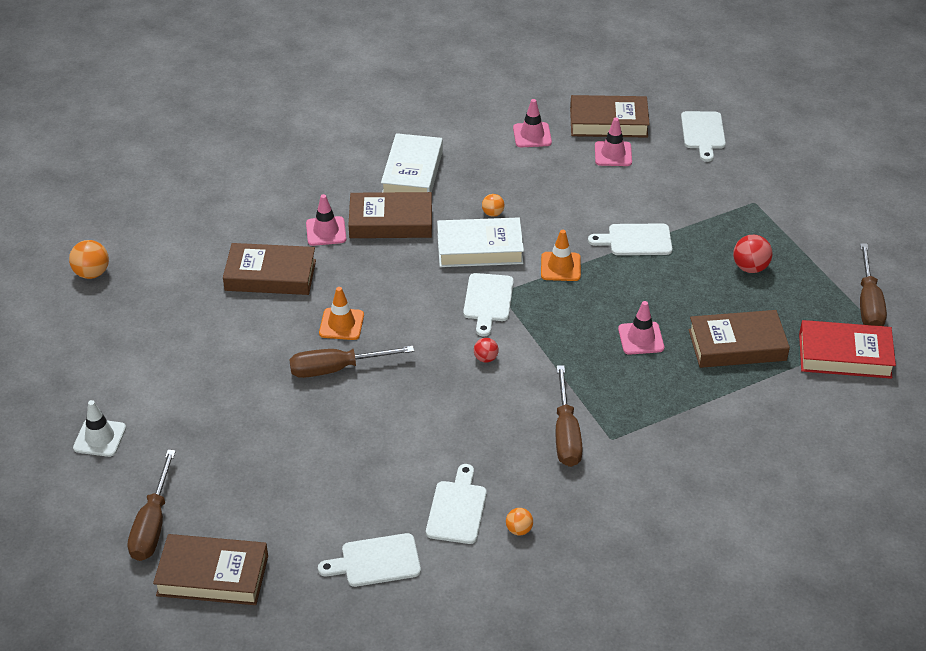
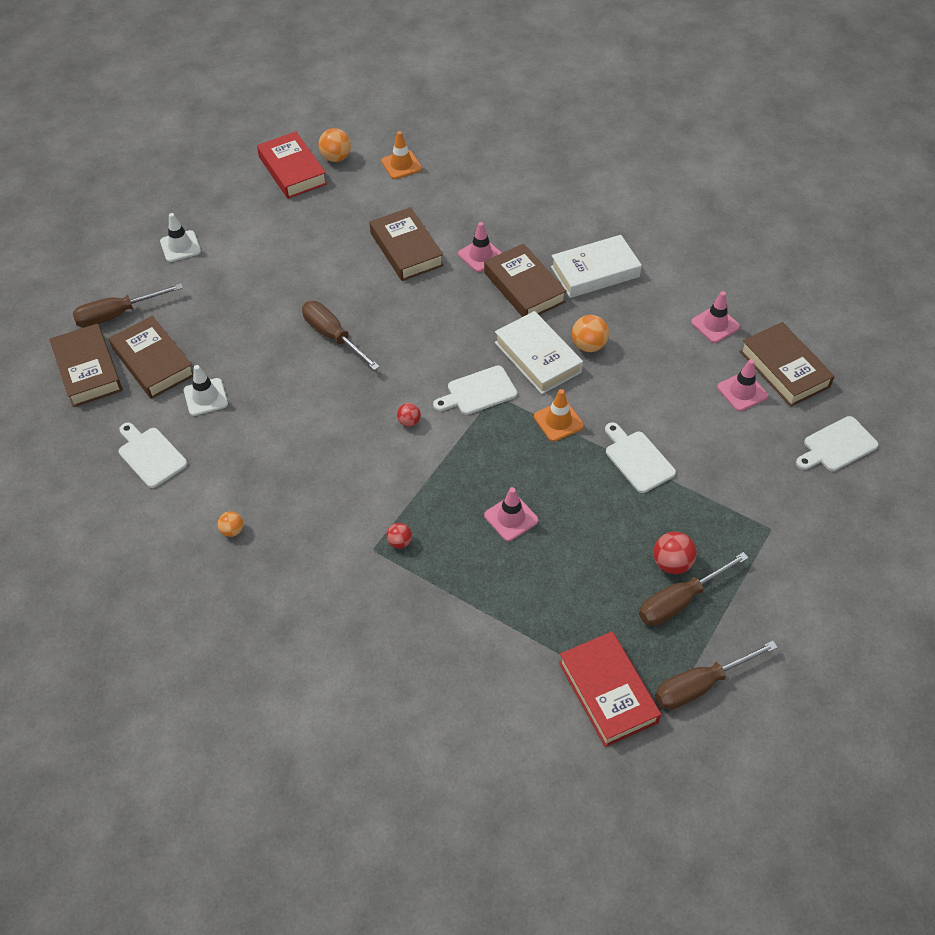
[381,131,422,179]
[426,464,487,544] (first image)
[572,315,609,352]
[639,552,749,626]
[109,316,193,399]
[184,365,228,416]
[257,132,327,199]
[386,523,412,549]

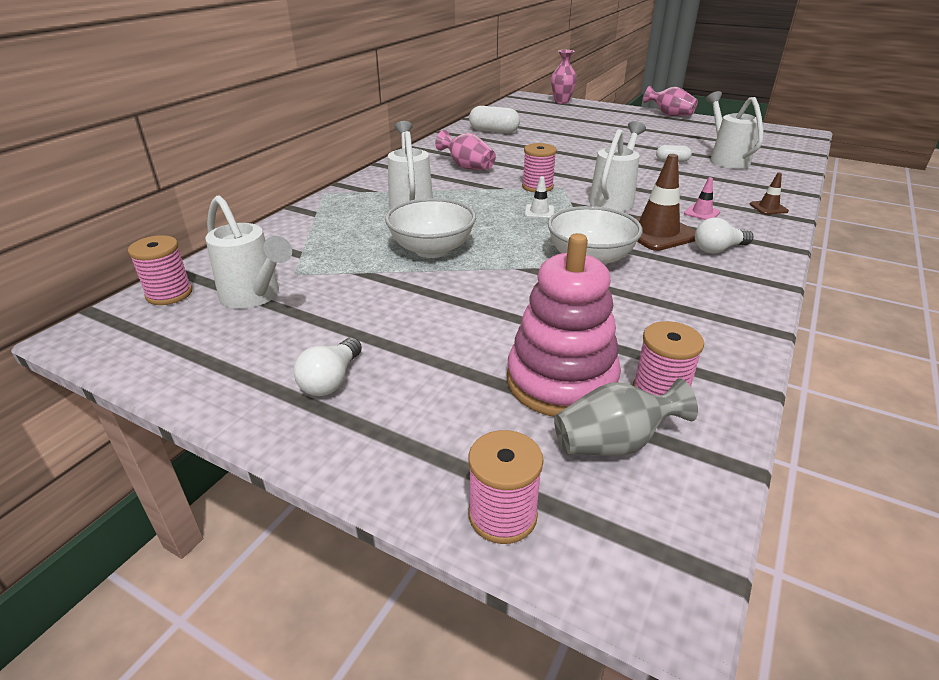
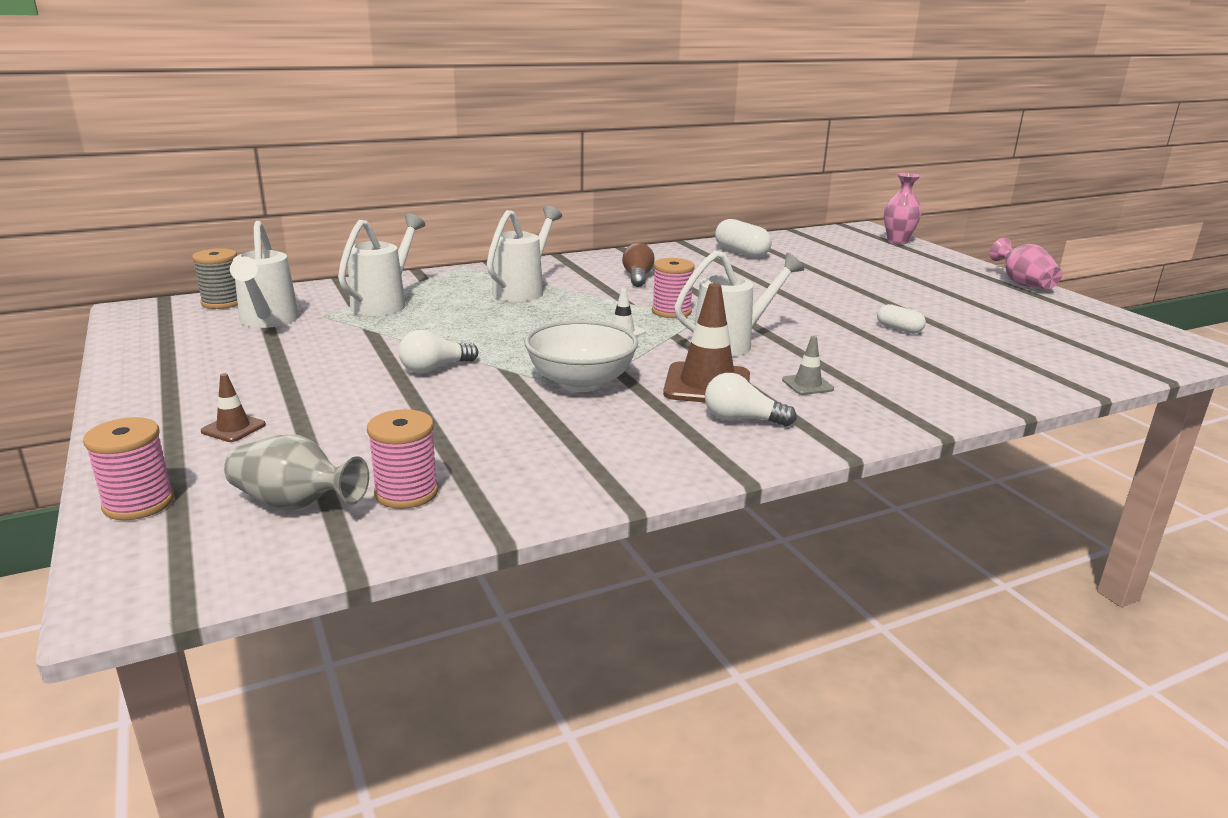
[192,248,238,309]
[399,330,479,373]
[385,198,476,258] (first image)
[622,243,655,287]
[507,233,621,417] (first image)
[782,336,834,395]
[338,214,425,316]
[201,373,266,442]

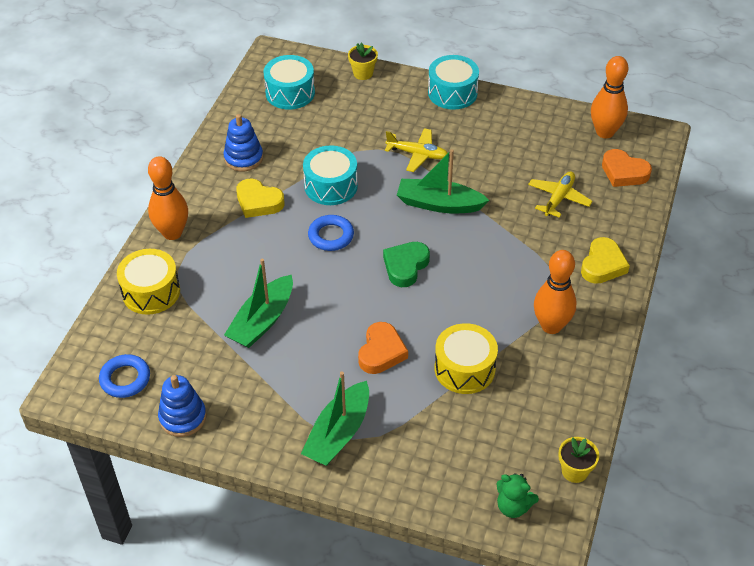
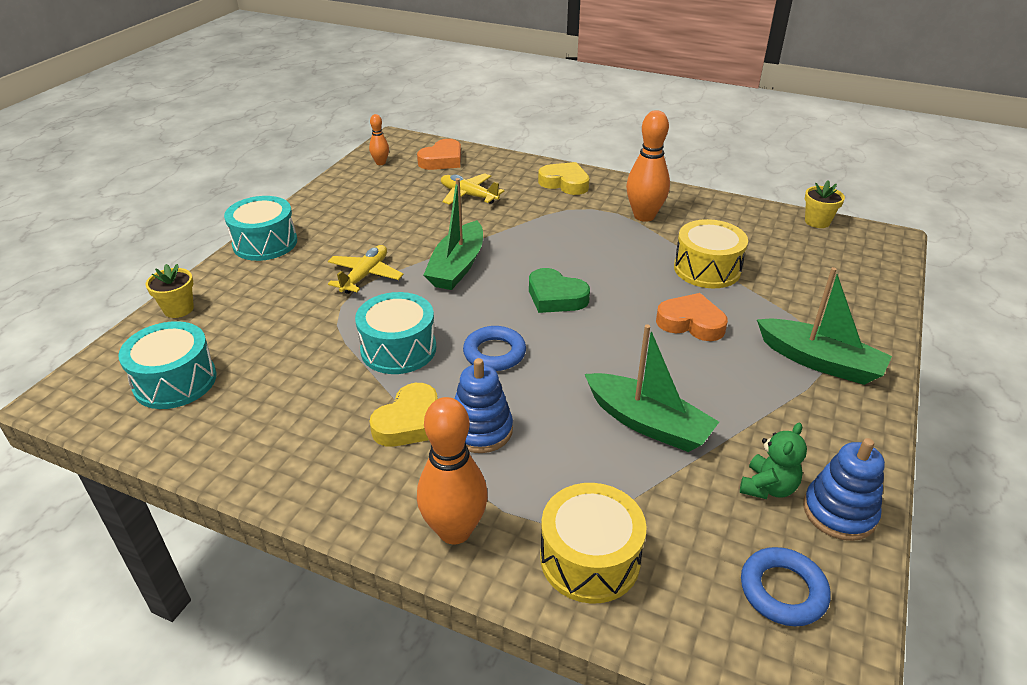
[455,358,513,453]
[740,423,807,499]
[369,114,389,165]

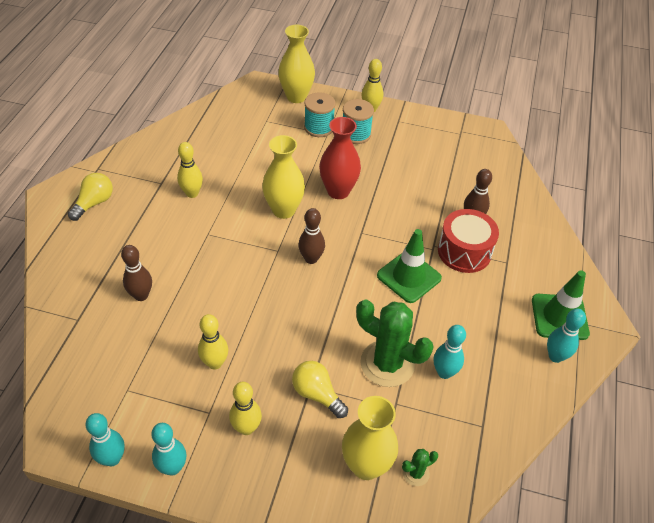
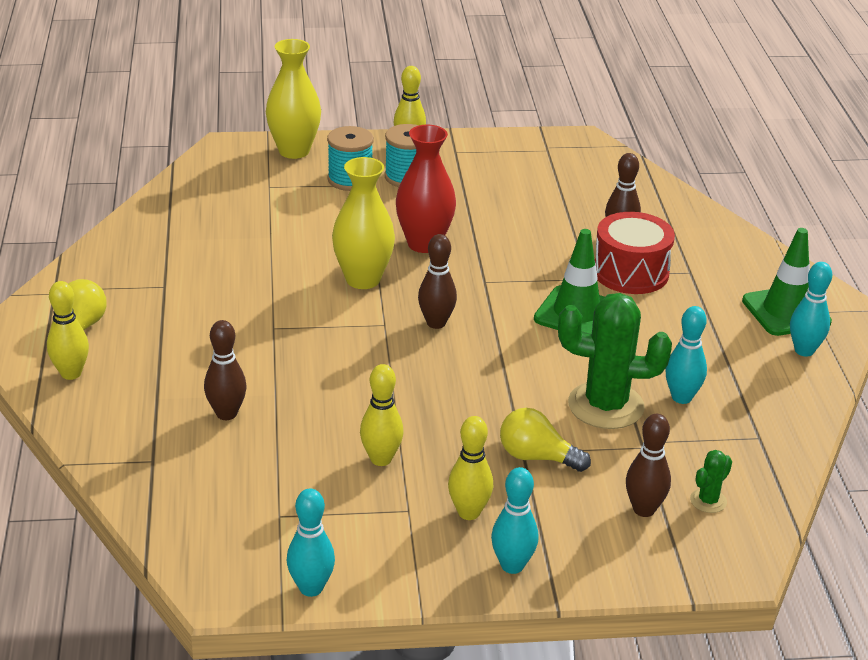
[491,467,538,574]
[47,281,89,380]
[626,414,671,517]

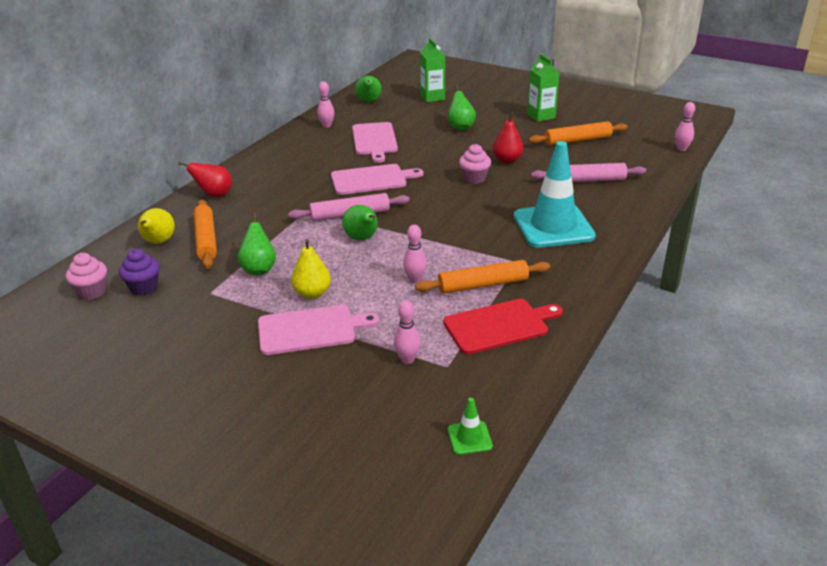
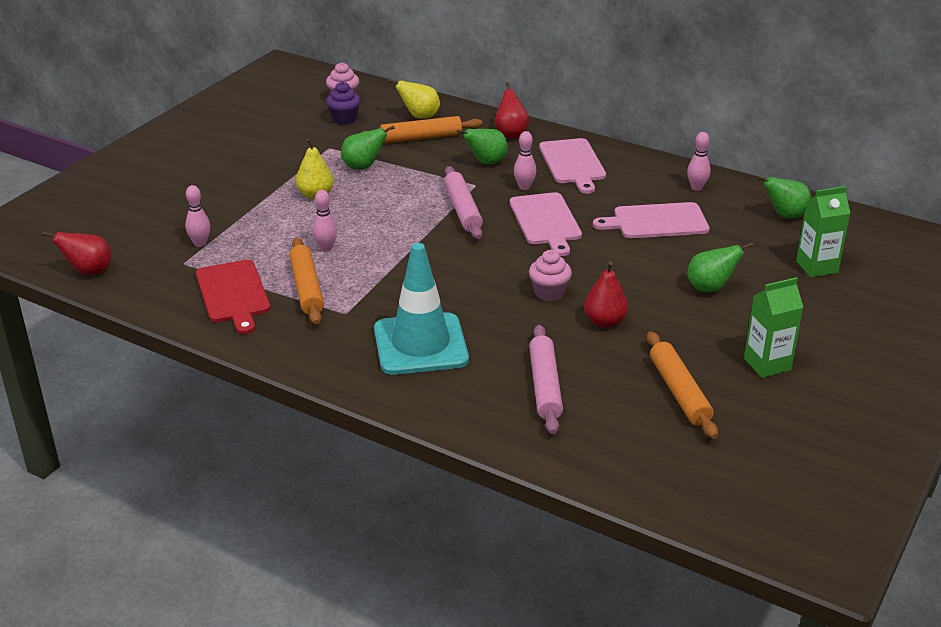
[539,138,606,194]
[456,129,508,165]
[42,231,112,275]
[514,131,536,190]

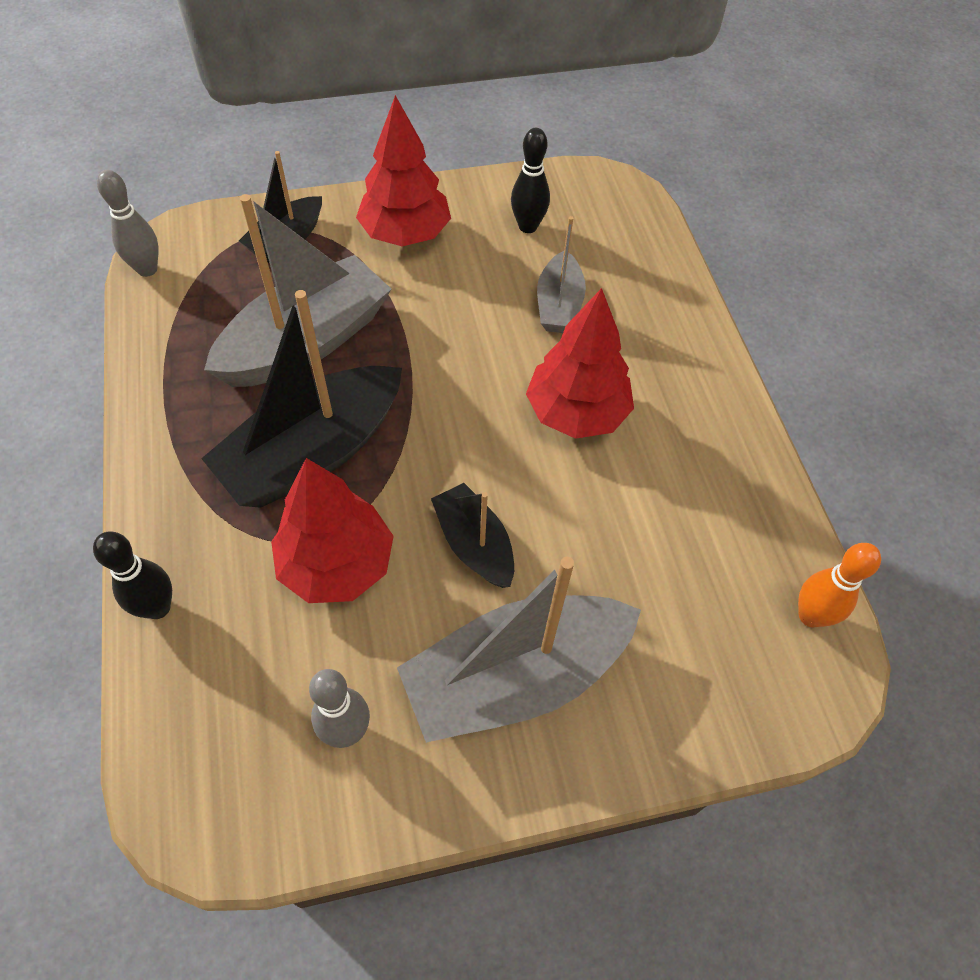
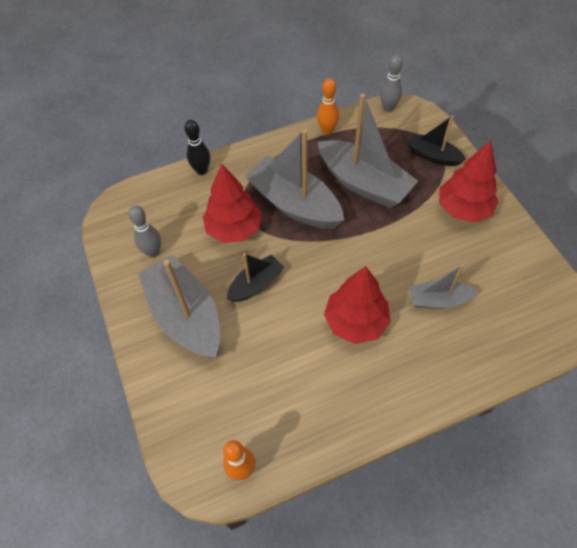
[245,129,344,229]
[511,128,550,233] (first image)
[317,78,339,135]

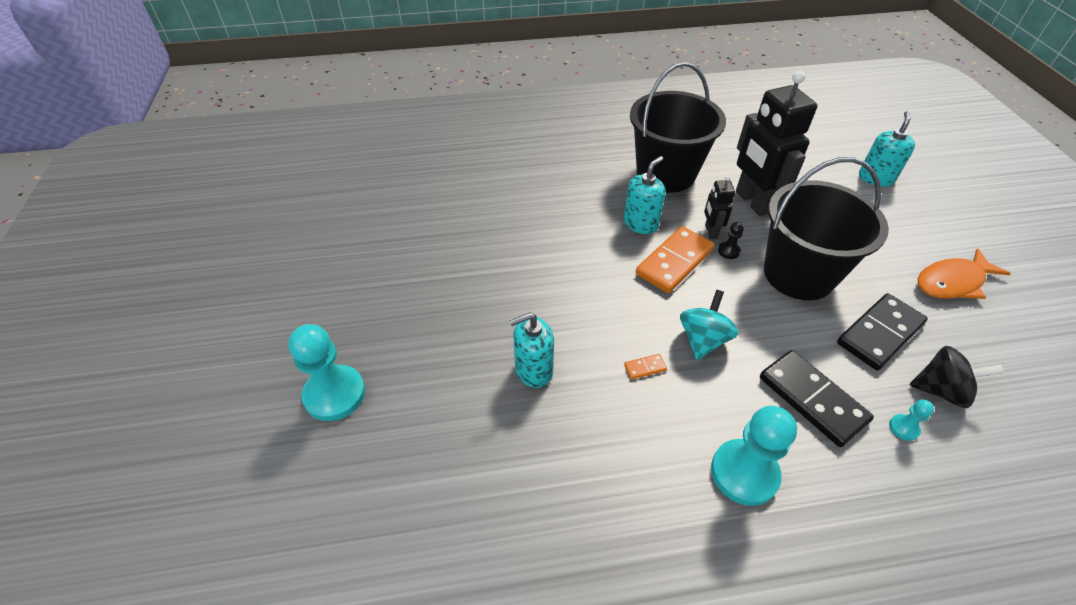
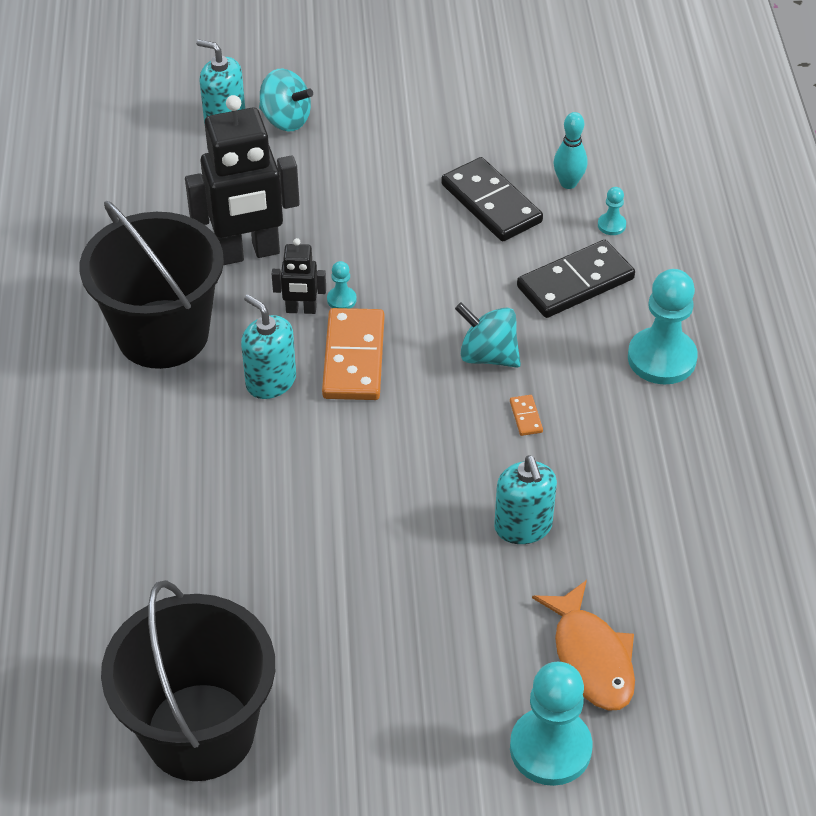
[322,308,384,400]
[327,261,357,308]
[101,580,275,781]
[554,112,588,189]
[532,580,635,711]
[259,69,313,131]

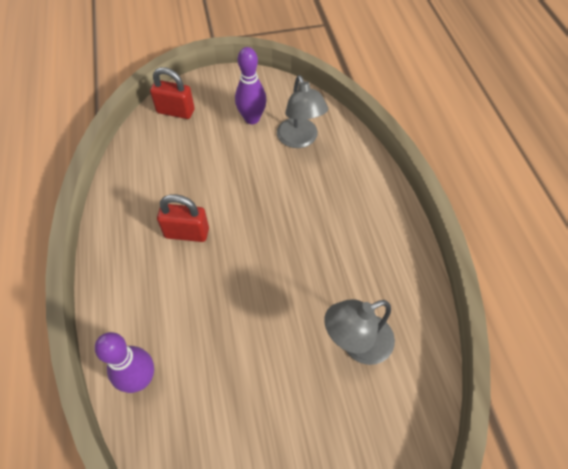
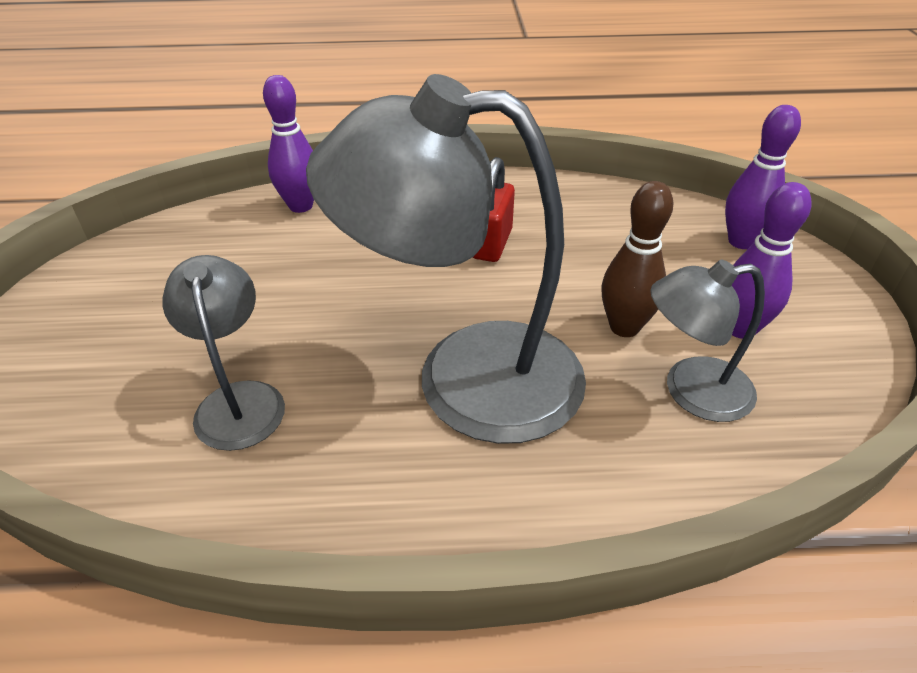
[725,105,801,249]
[306,74,586,444]
[601,181,673,337]

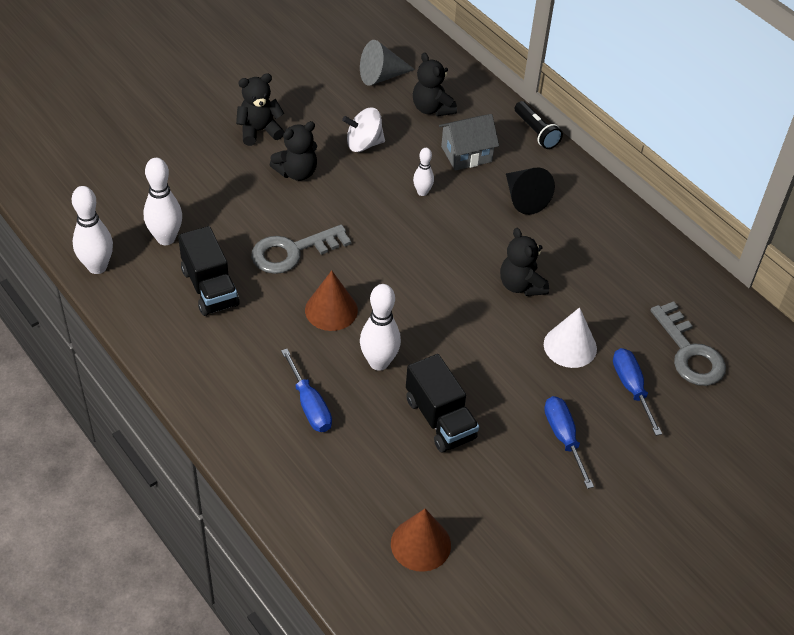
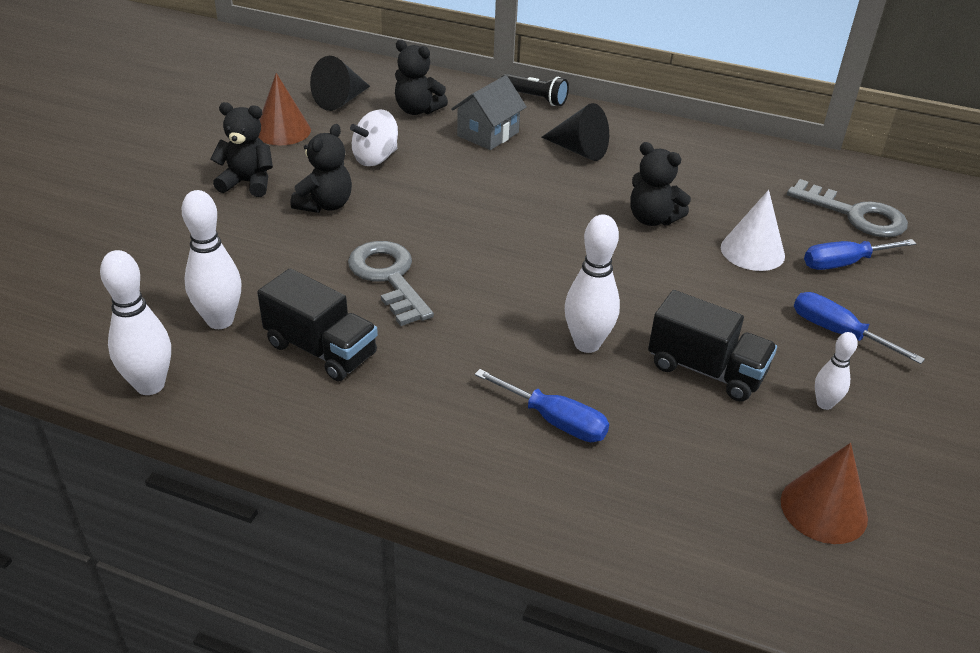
[211,102,273,197]
[348,241,434,326]
[258,73,311,145]
[310,56,370,111]
[815,332,858,410]
[804,239,917,270]

